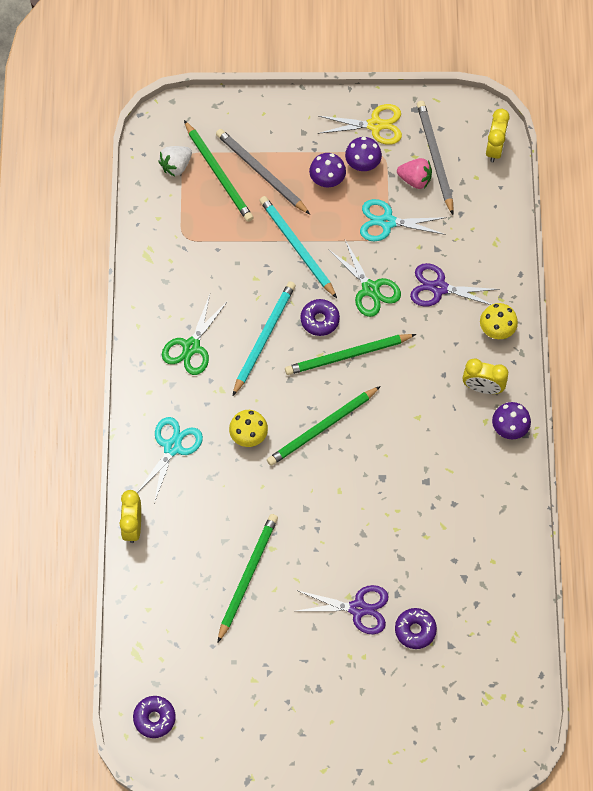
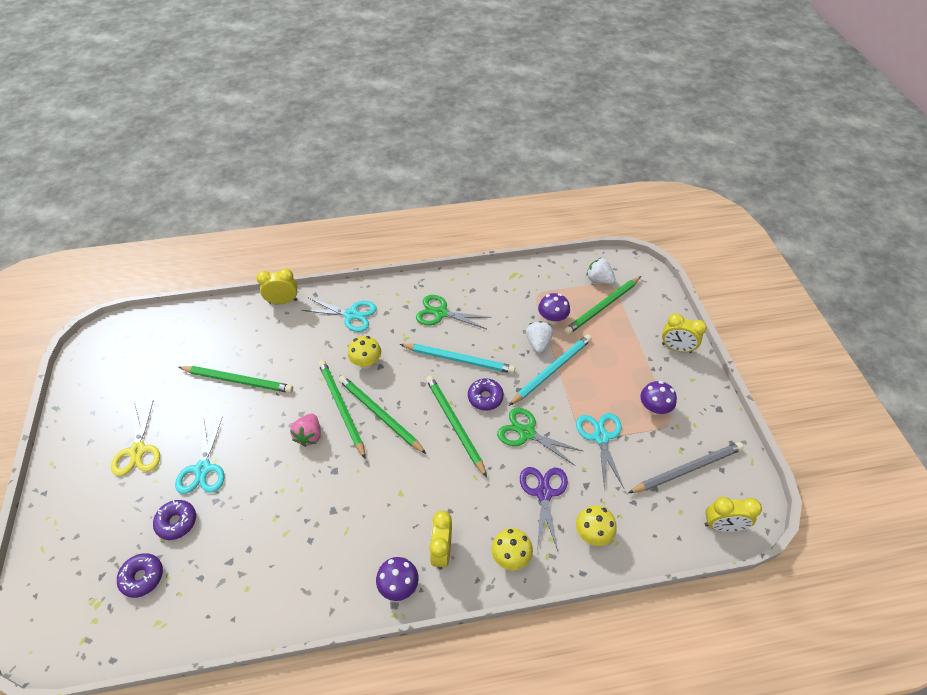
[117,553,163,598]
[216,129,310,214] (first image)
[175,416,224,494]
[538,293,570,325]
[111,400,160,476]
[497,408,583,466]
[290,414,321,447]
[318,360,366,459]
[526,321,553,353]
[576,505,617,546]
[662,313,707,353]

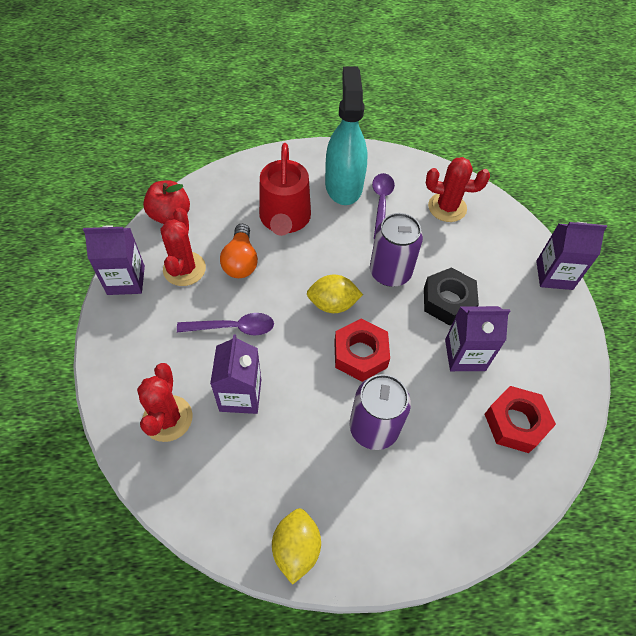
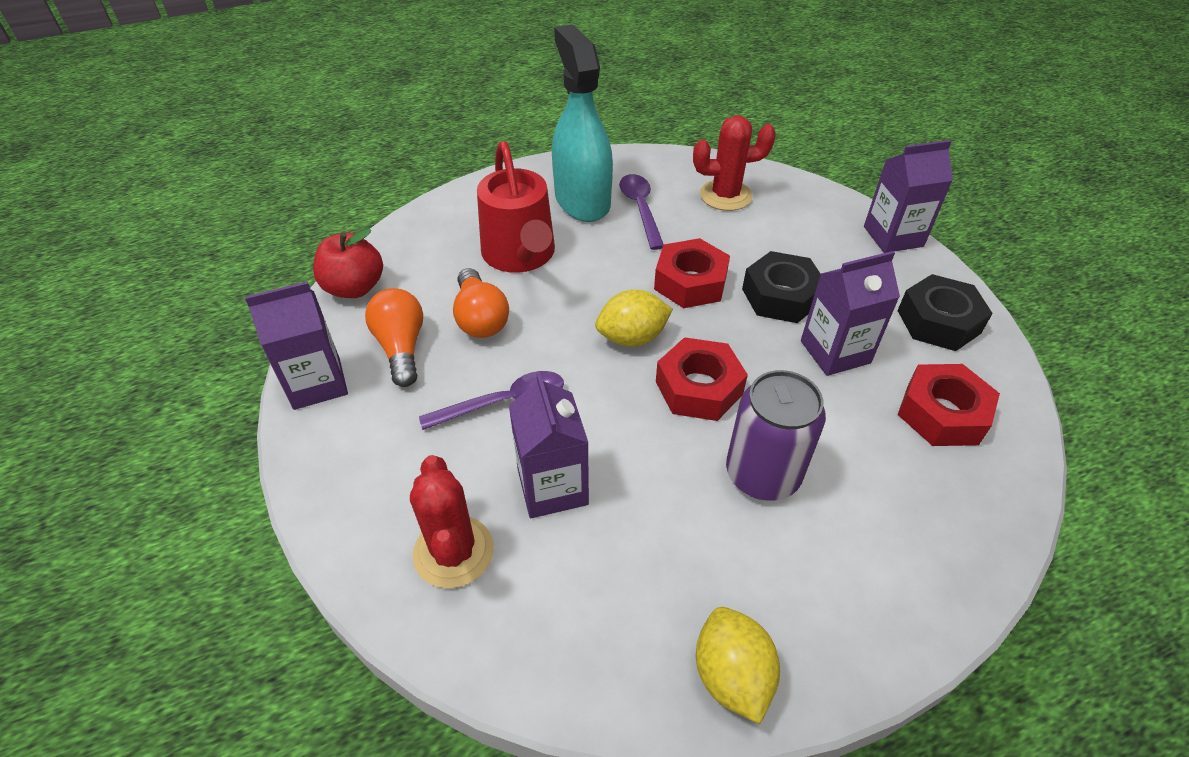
[365,288,423,387]
[654,238,730,308]
[897,274,993,351]

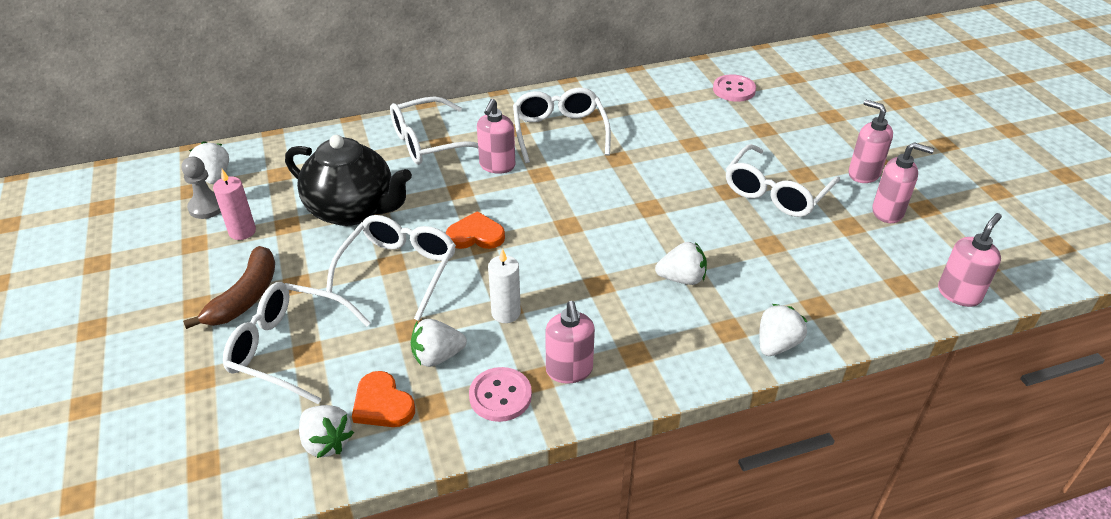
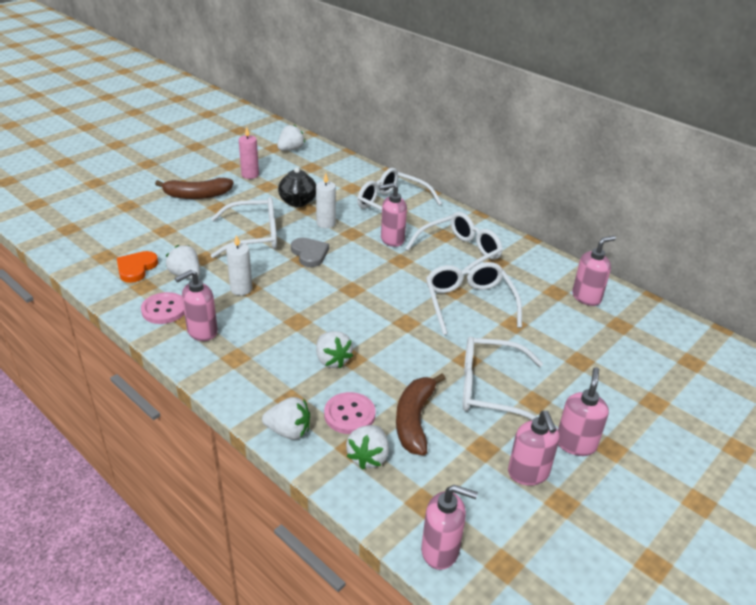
[181,157,221,219] (first image)
[426,262,522,335]
[278,167,316,207]
[346,425,389,470]
[291,238,329,267]
[324,392,375,434]
[316,173,336,228]
[396,374,445,456]
[572,236,616,306]

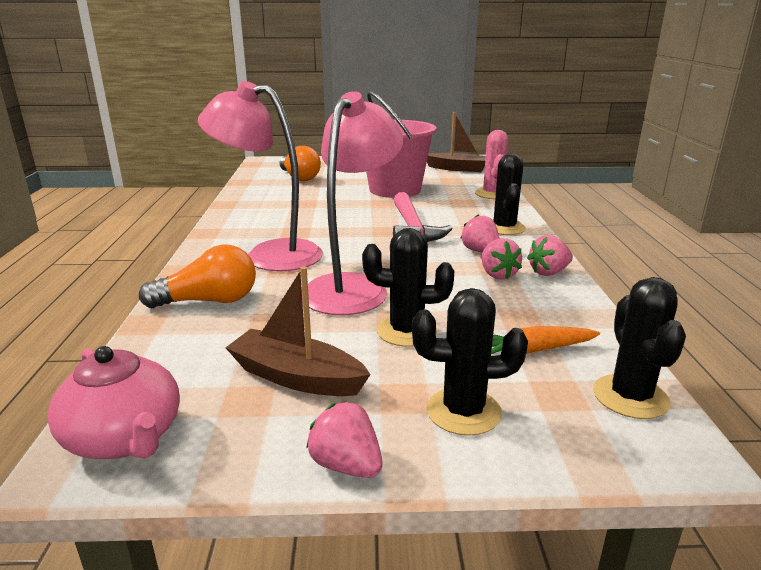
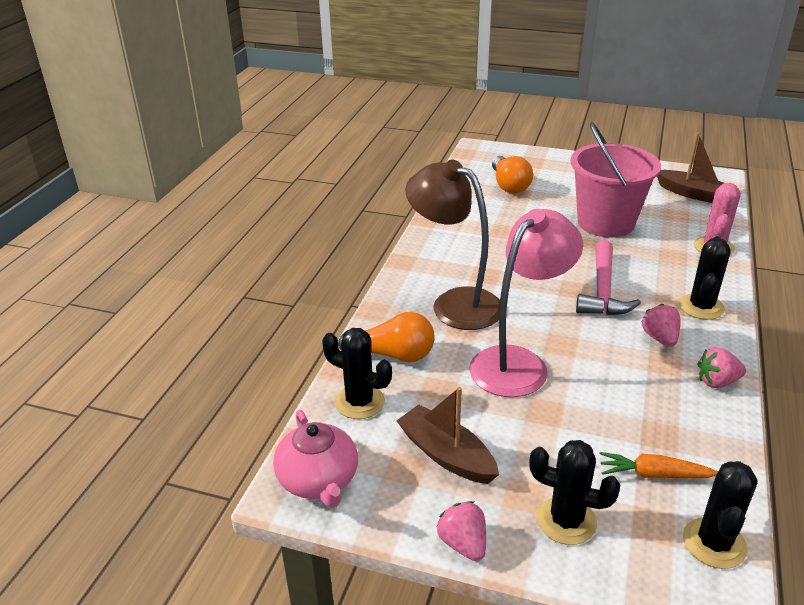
[405,160,500,330]
[322,328,392,419]
[482,238,522,279] (first image)

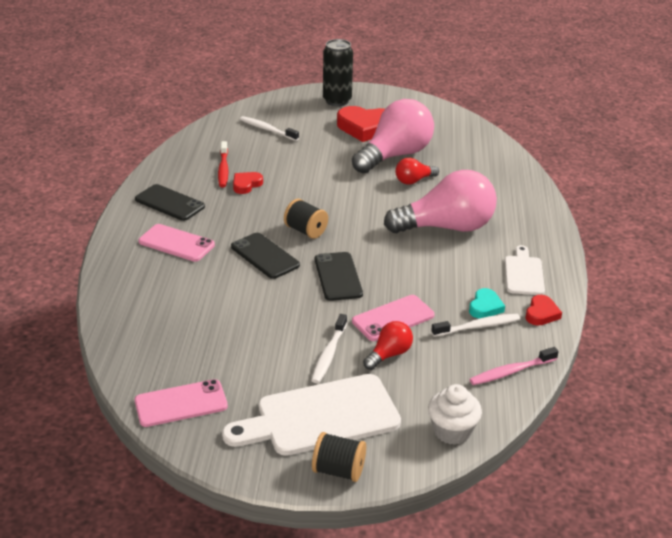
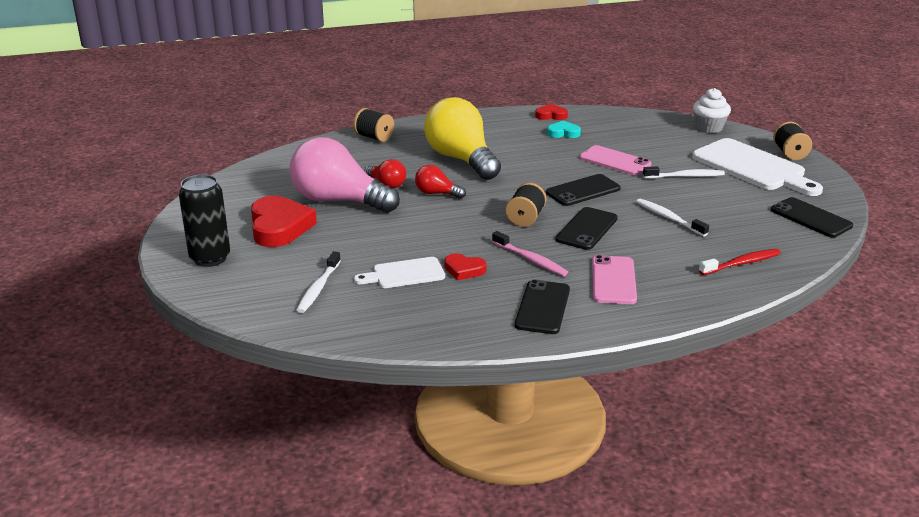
[771,197,853,237]
[699,249,781,275]
[415,165,466,199]
[424,97,501,180]
[636,199,709,237]
[492,231,568,276]
[354,257,445,288]
[353,108,394,142]

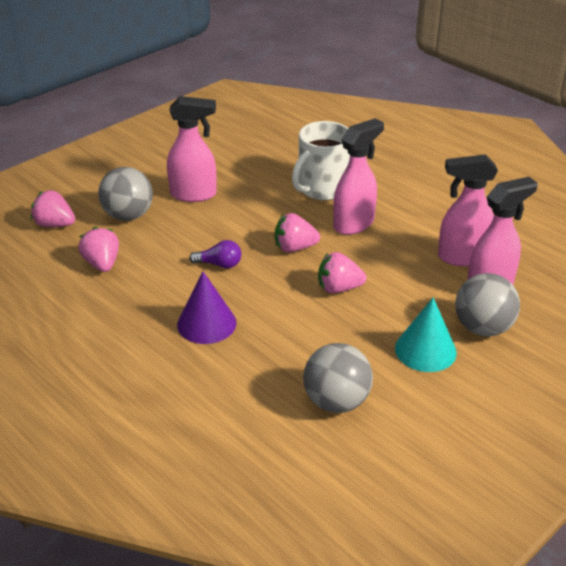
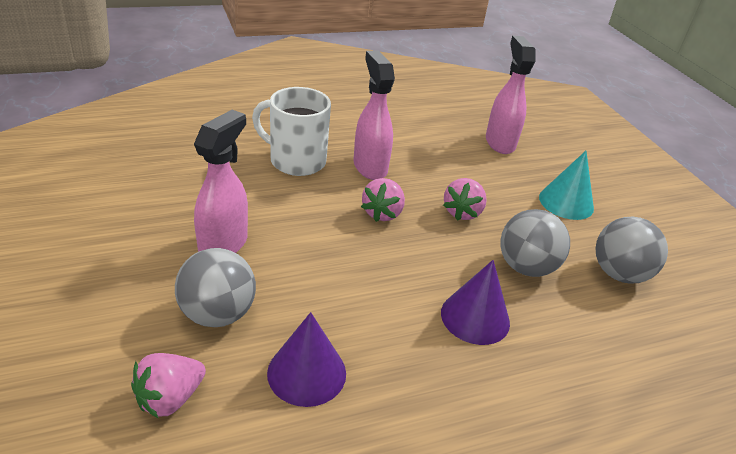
[267,312,346,407]
[189,240,241,269] (first image)
[252,87,331,176]
[438,154,498,266] (first image)
[501,209,570,277]

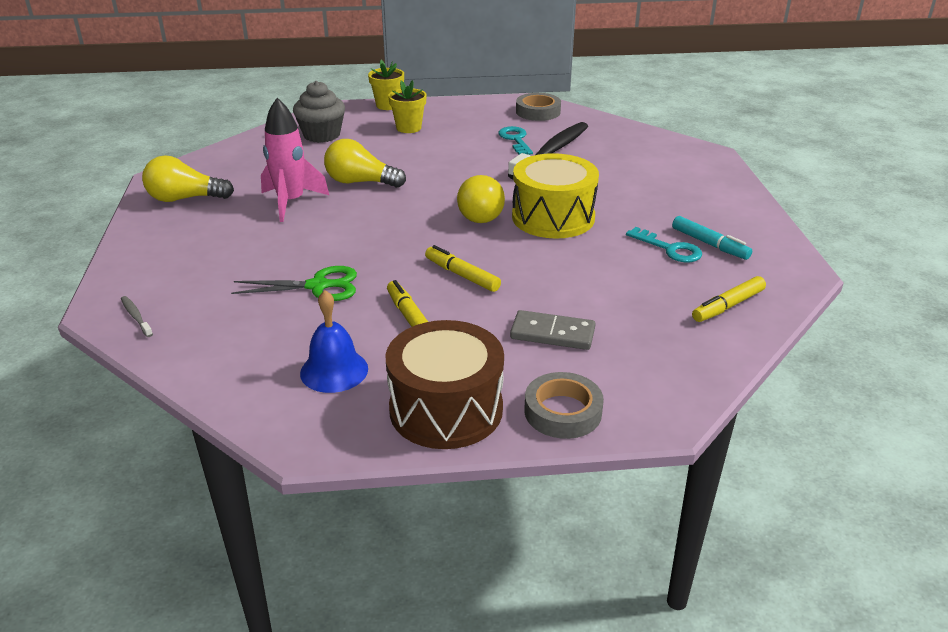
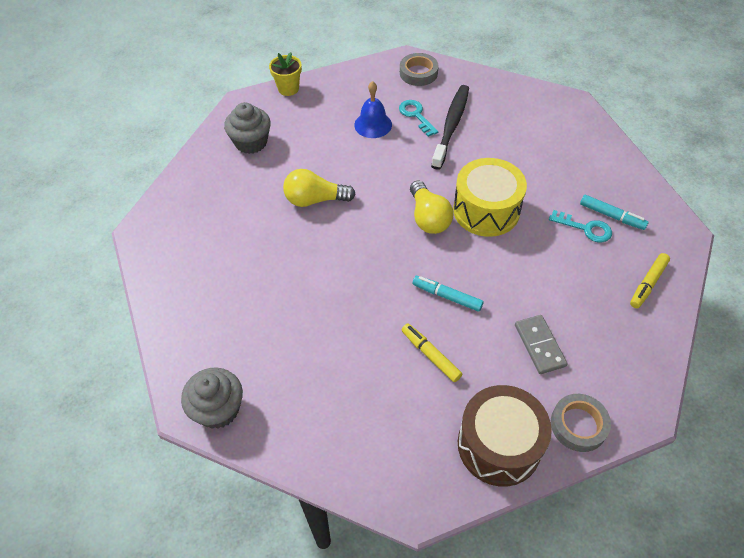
[181,367,243,429]
[142,155,234,202] (first image)
[231,266,357,301] (first image)
[261,98,330,222] (first image)
[354,81,392,138]
[388,80,426,133] (first image)
[413,276,484,312]
[515,315,567,374]

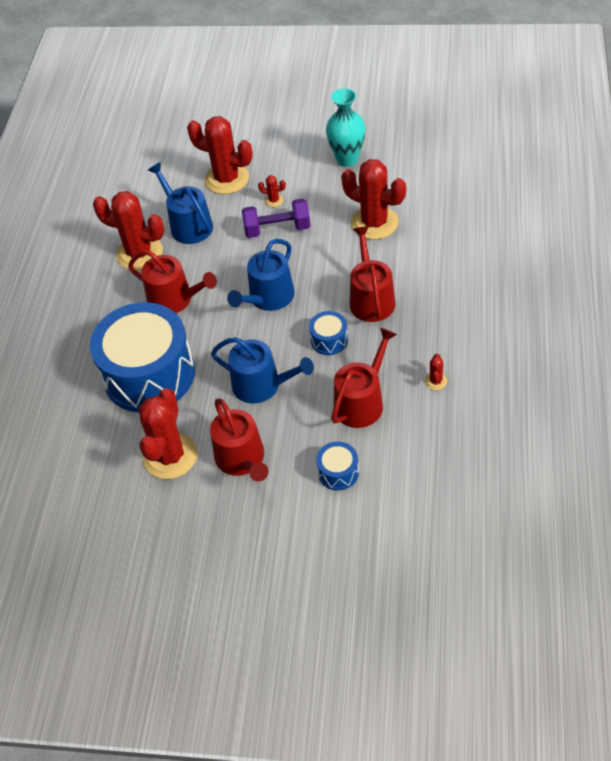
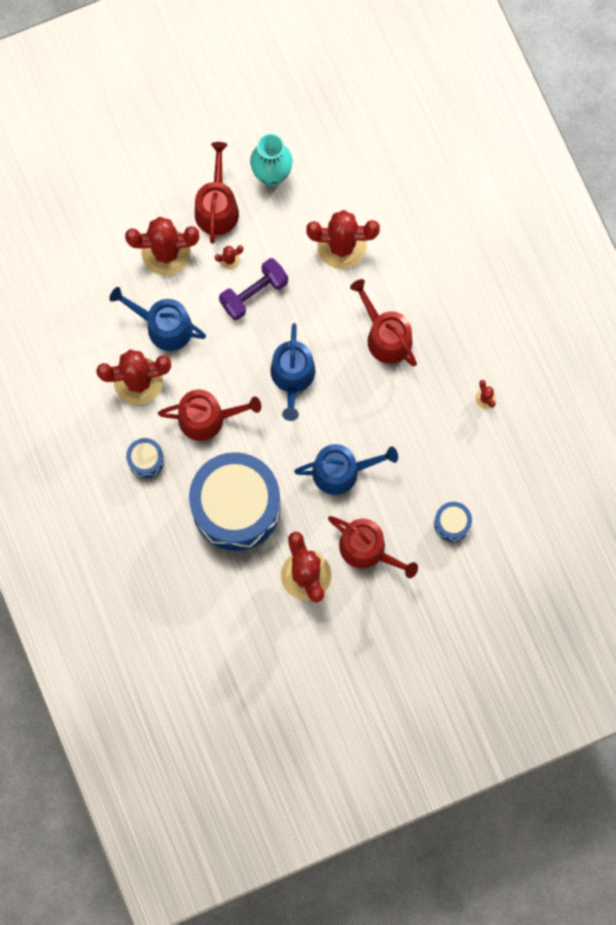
[126,438,164,478]
[195,142,239,244]

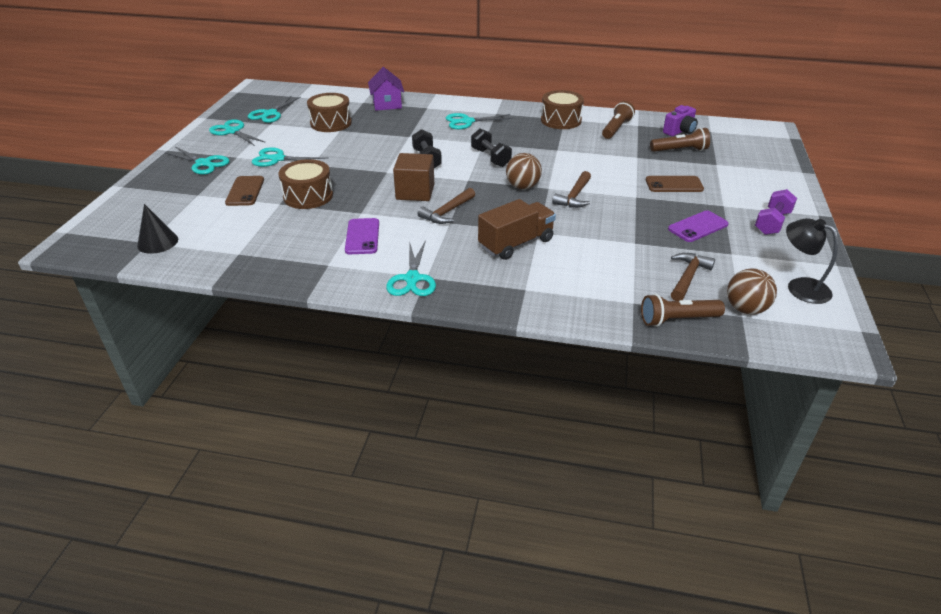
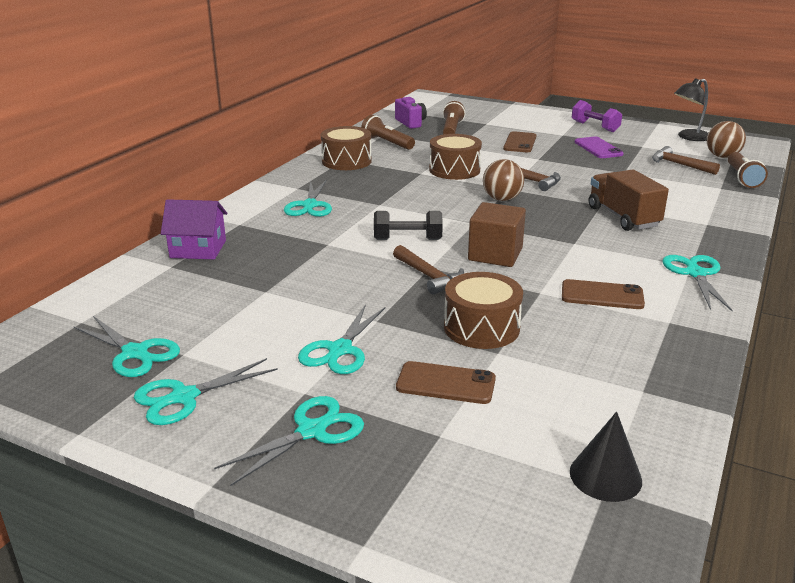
[429,134,482,180]
[562,279,645,309]
[662,255,733,311]
[393,245,464,295]
[471,129,512,167] (first image)

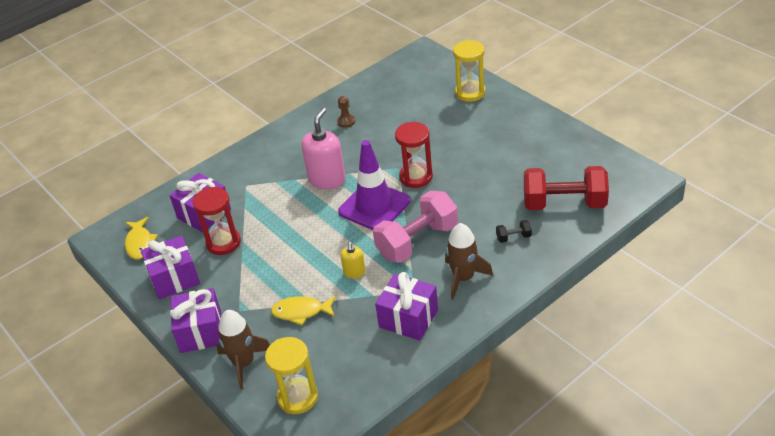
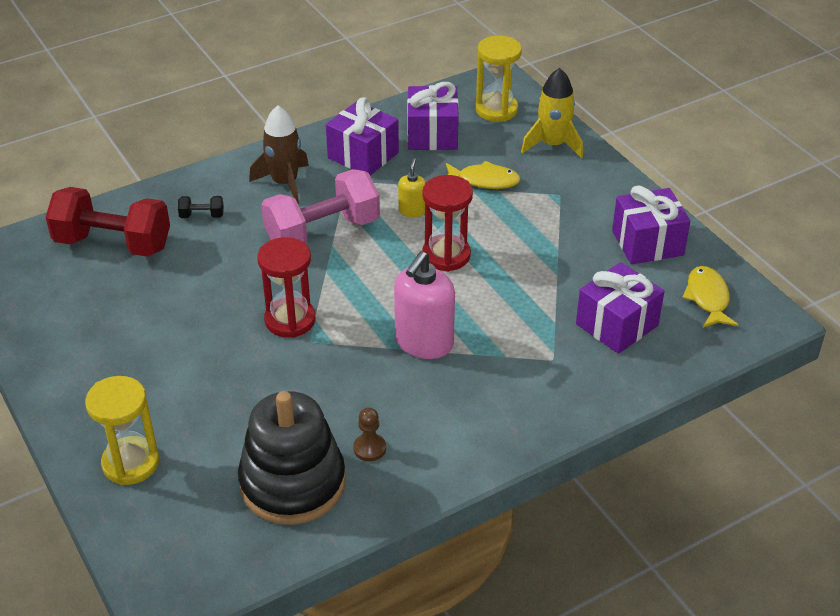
[407,82,459,150]
[422,175,473,272]
[521,68,583,159]
[338,140,410,230] (first image)
[238,391,346,525]

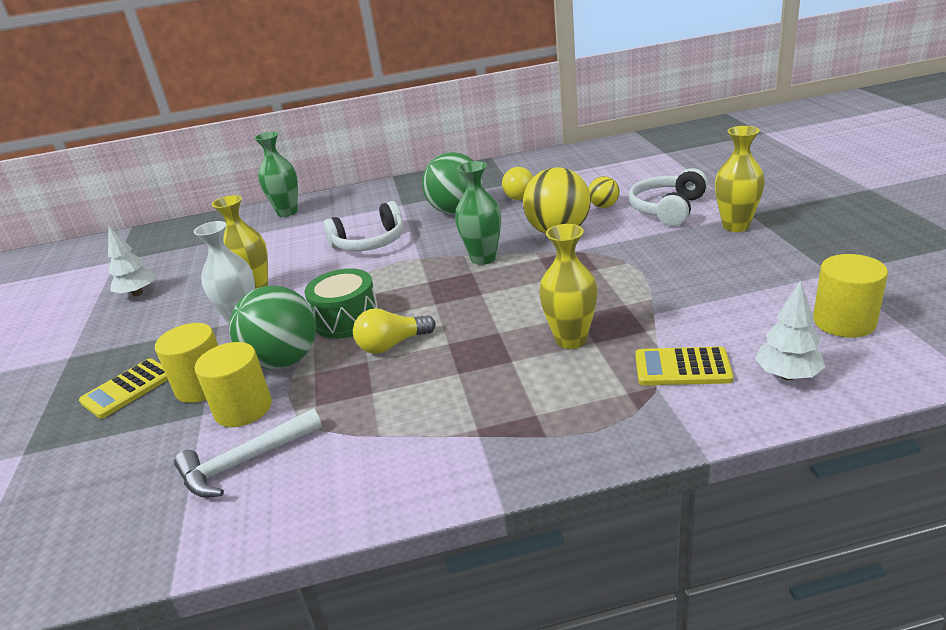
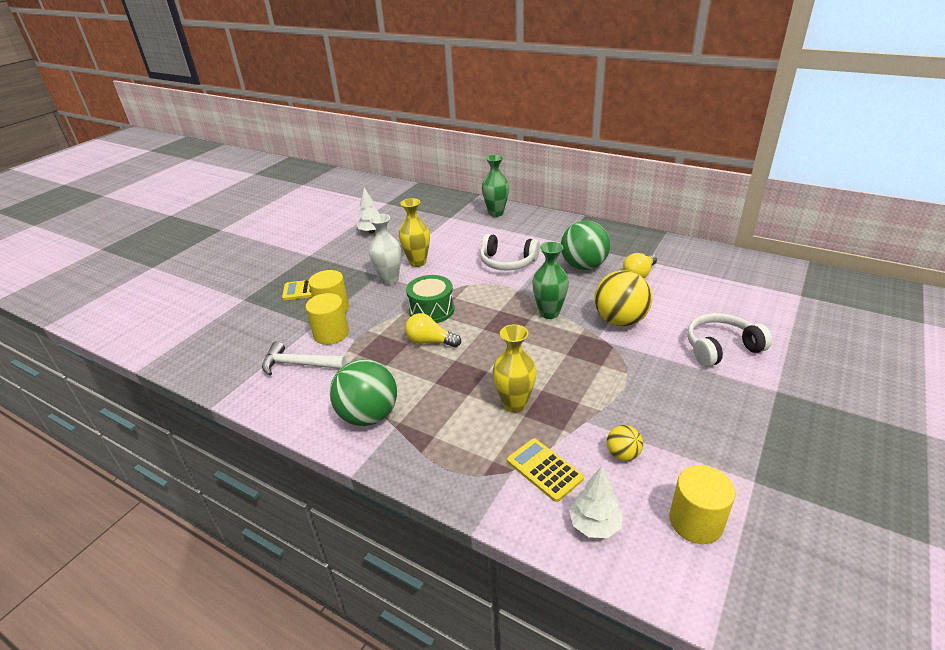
[330,359,397,426]
[607,425,643,461]
[715,126,765,232] (first image)

